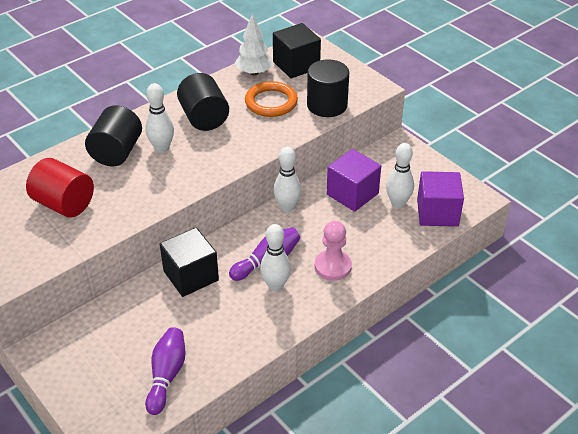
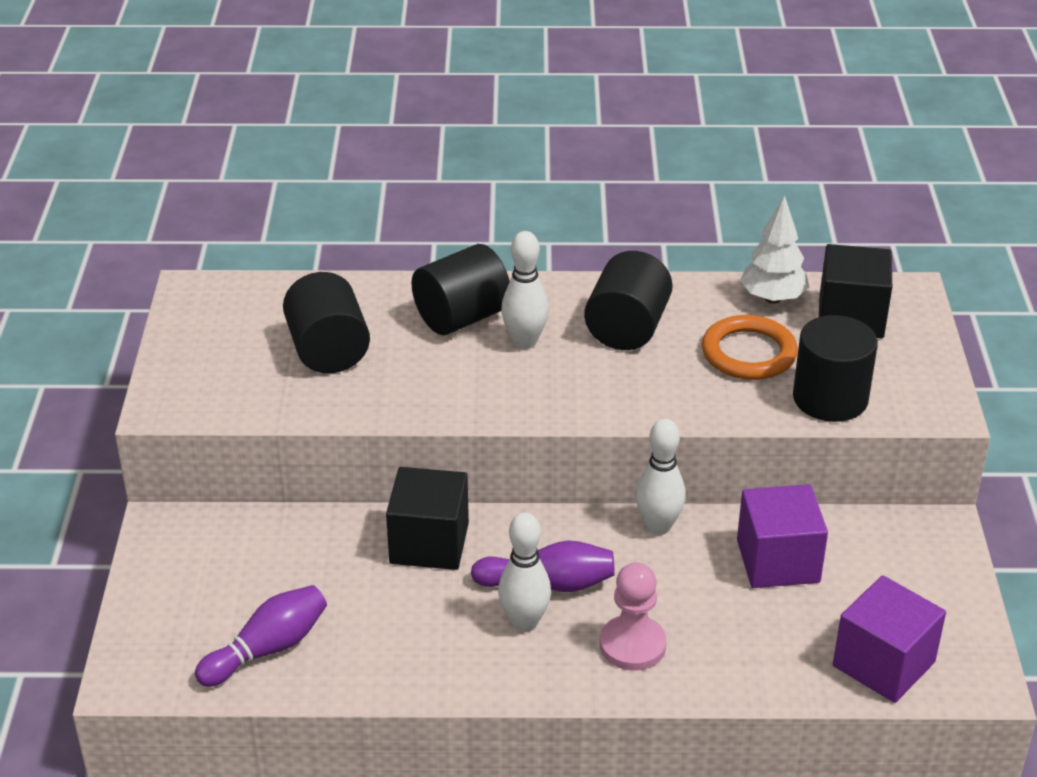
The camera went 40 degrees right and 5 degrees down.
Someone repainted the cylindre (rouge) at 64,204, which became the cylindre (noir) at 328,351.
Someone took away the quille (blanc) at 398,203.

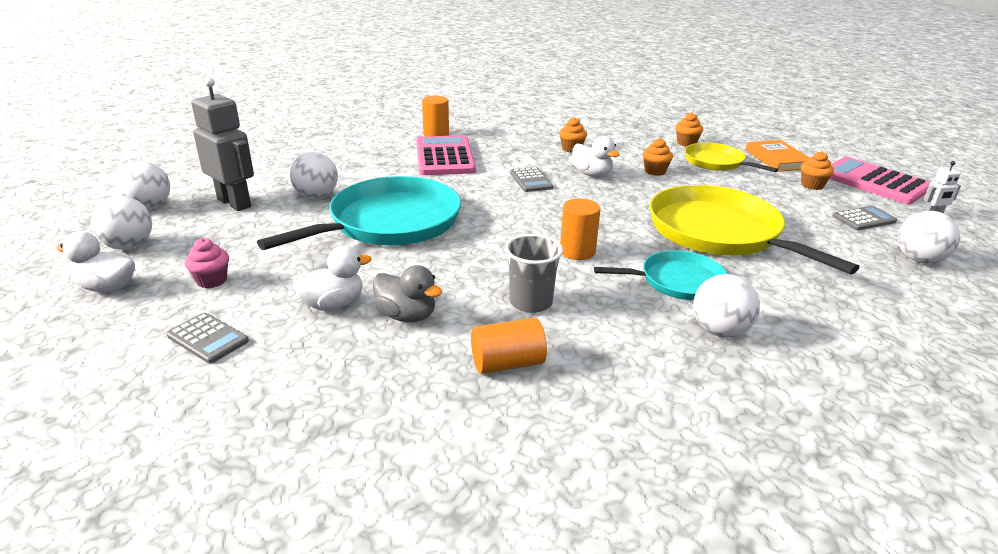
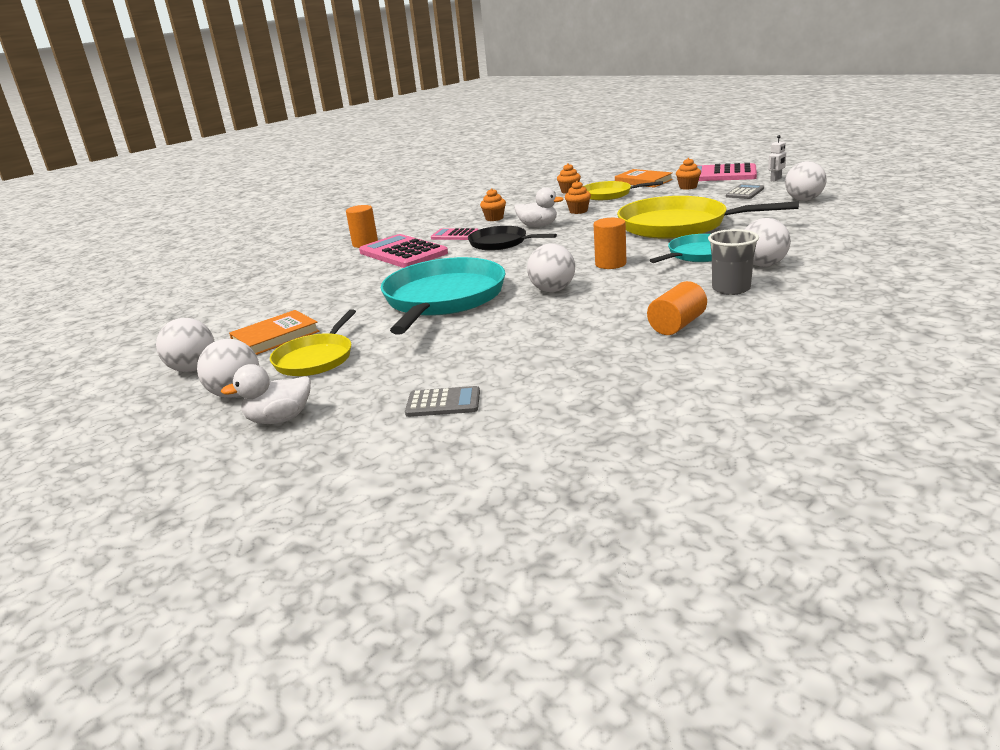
The camera went 30 degrees left and 5 degrees down.
Someone took away the muffin (rose) at 212,280.
Someone swapped the robot (gris) at 234,203 for the livre (orange) at 275,337.
Someone carried the balle (blanc) from 316,196 to 552,290.
Someone took away the canard (blanc) at 333,304.
Someone took away the canard (gris) at 406,316.
Someone carried the gobelet (gris) from 531,302 to 731,289.
Someone swapped the calculatrice (gris) at 531,180 for the poêle (noir) at 501,243.
Someone put down the poêle (jaune) at 316,358.
Someone put down the calculatrice (rose) at 455,235.

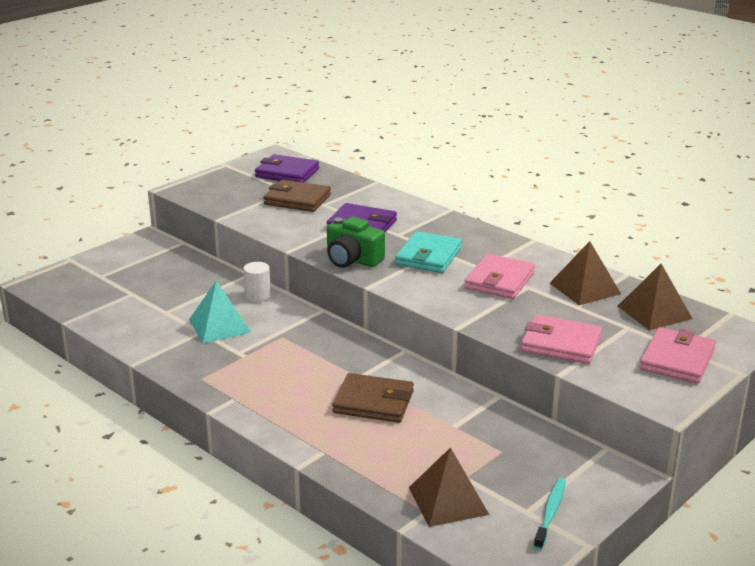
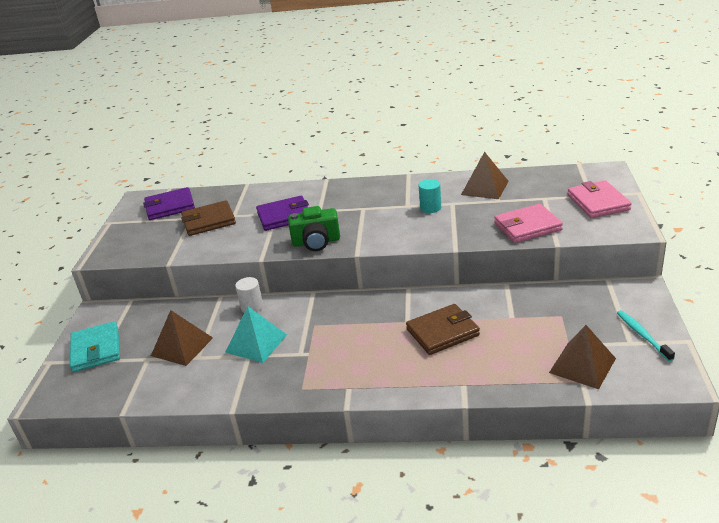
The camera went 35 degrees left and 5 degrees up.
Someone carried the portefeuille (turquoise) from 428,256 to 96,349.
Someone swapped the portefeuille (rose) at 499,280 for the cylindre (turquoise) at 430,208.
Someone carried the pyramide (marron) from 654,312 to 182,346.

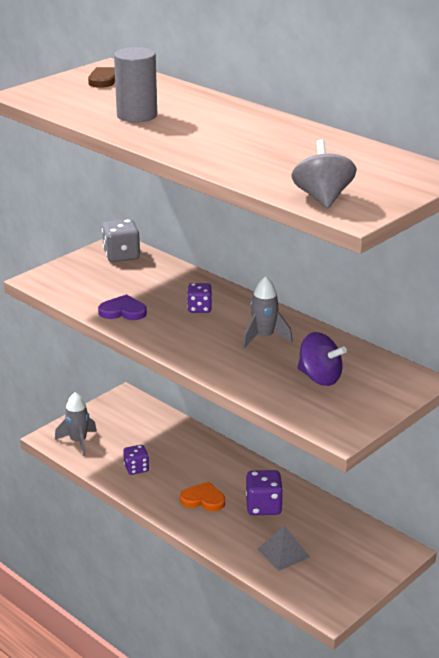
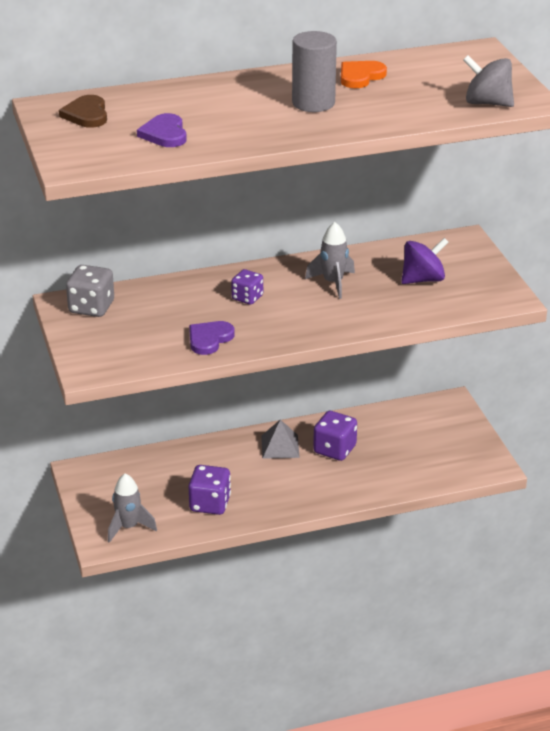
The camera went 60 degrees left and 5 degrees up.
Someone carried the cylindre (gris) from 137,116 to 313,103.
Someone scaled the dé (violet) at 136,468 by 1.52.
Someone carried the cœur (orange) from 203,499 to 360,76.
Someone carried the pyramide (gris) from 283,553 to 280,446.
Someone put down the cœur (violet) at 164,134.

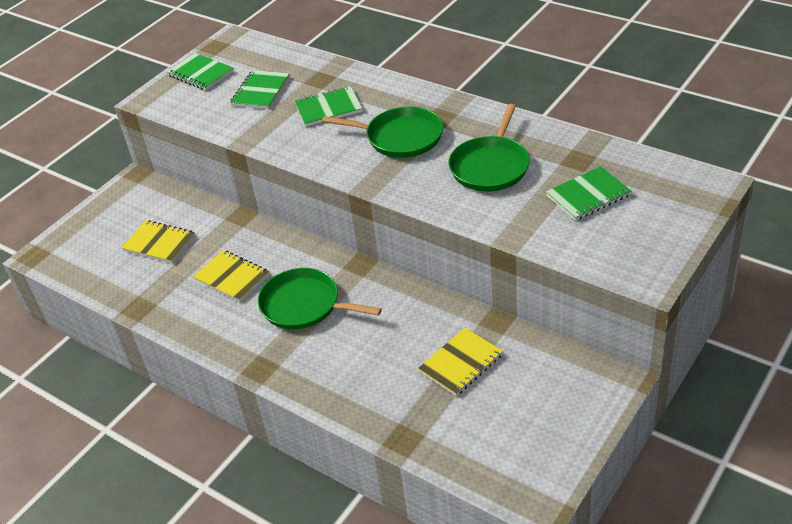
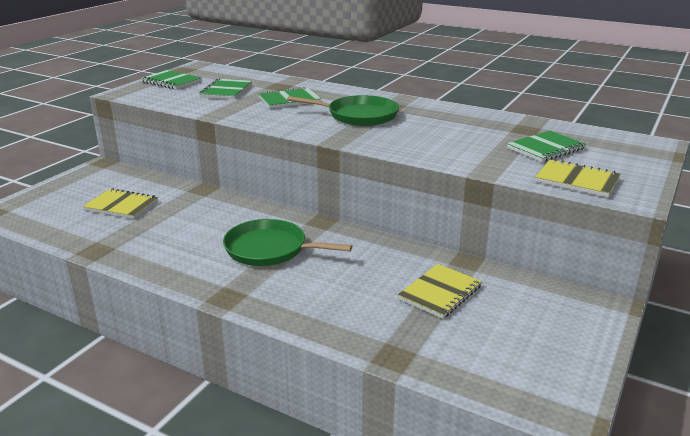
The camera went 10 degrees left and 15 degrees down.
Someone carried the carnet (jaune) from 232,277 to 577,180.
Someone took away the poêle (vert) at 490,166.

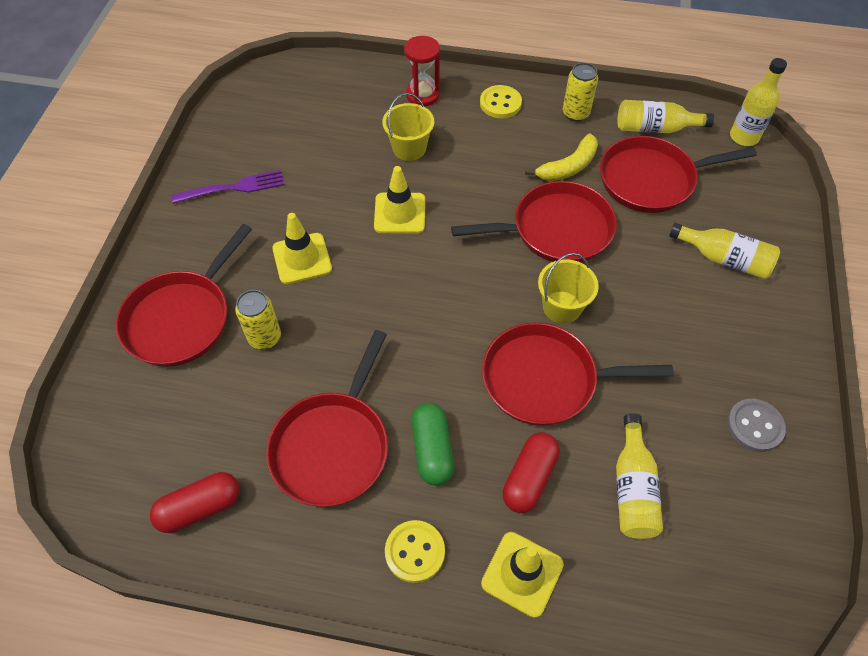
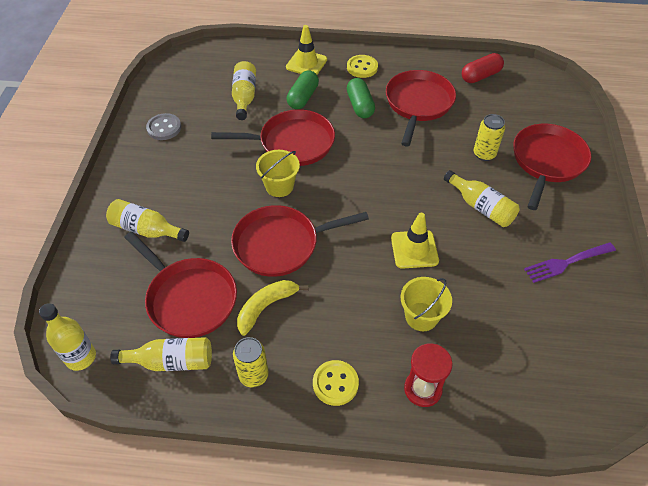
The camera went 175 degrees right and 5 degrees down.
Someone swapped the cône de chantier (jaune) at 302,258 for the bouteille (jaune) at 481,207.
Someone repainted the gélule (rouge) at 529,478, which became the gélule (vert) at 303,97.
Someone rotated the poêle (rouge) at 651,180 by 60 degrees clockwise.

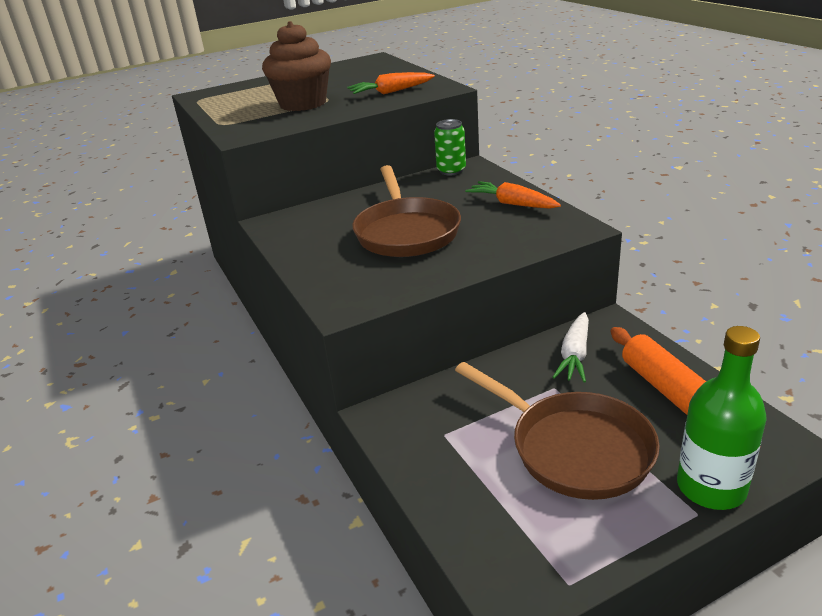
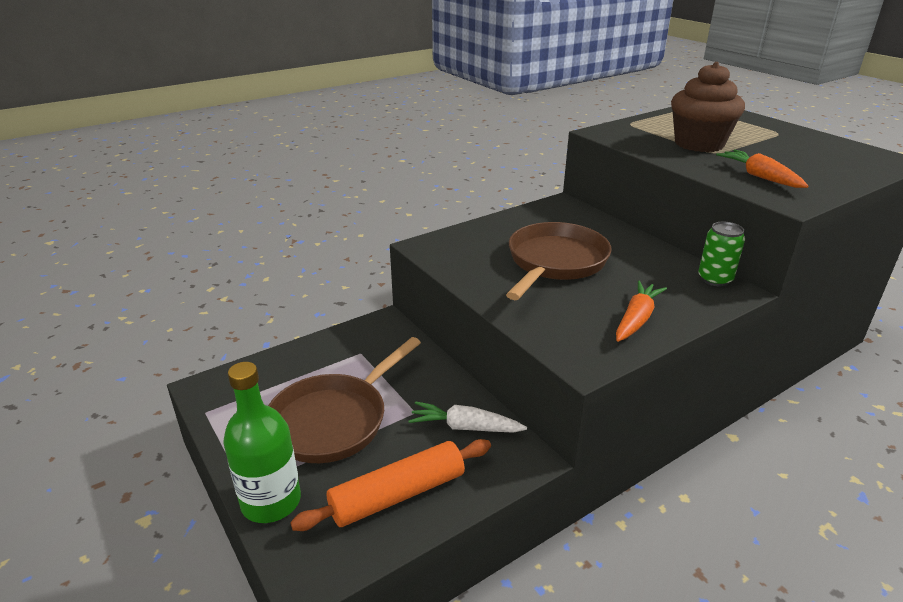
The camera went 80 degrees right and 0 degrees up.
Someone rotated the poêle (marron) at 406,232 by 135 degrees clockwise.

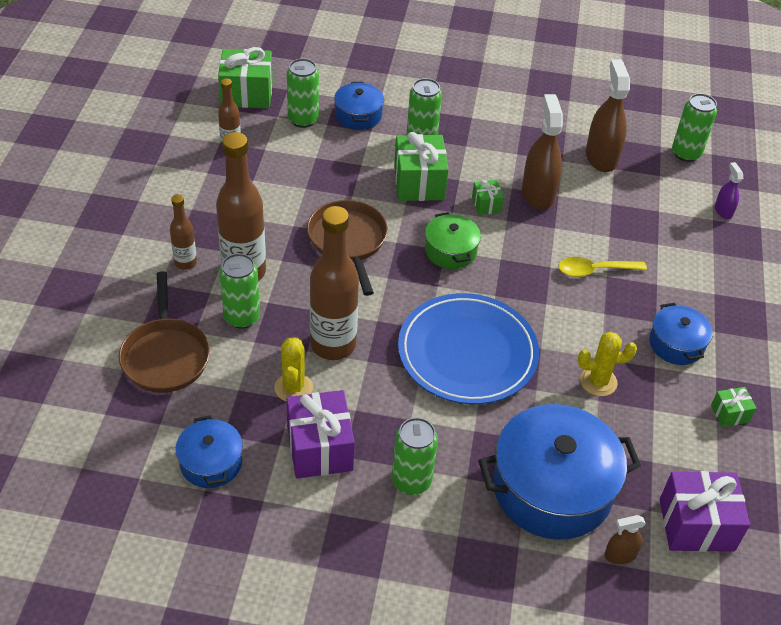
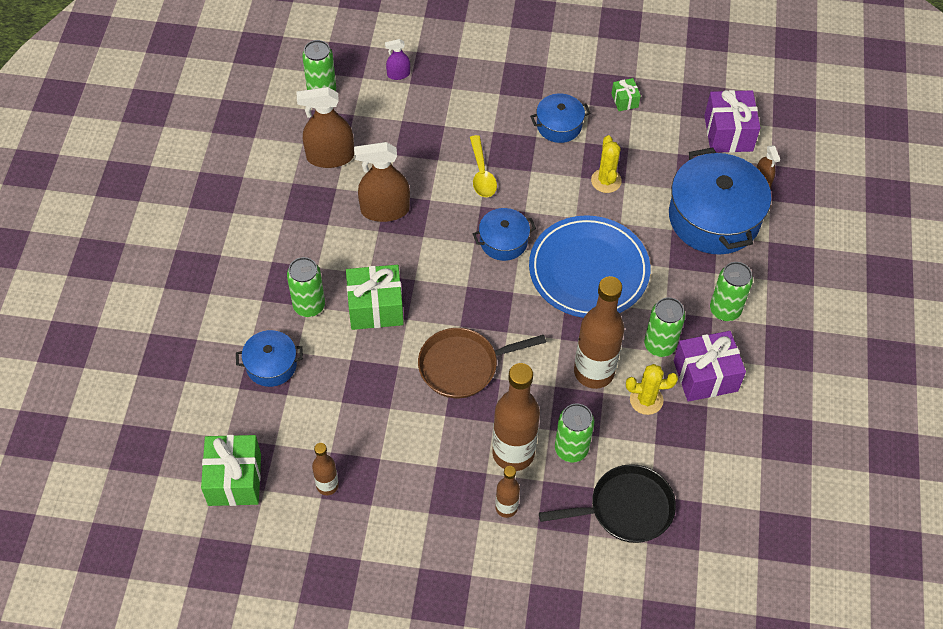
The camera went 90 degrees left and 10 degrees up.
Someone repainted the poêle (marron) at 165,356, which became the poêle (noir) at 626,508.
Someone carried the marmite (bleu) from 211,462 to 503,241.
Someone carried the canette (vert) from 303,120 to 659,345.
Someone took away the marmite (vert) at 450,251.
Someone took away the cadeau (vert) at 486,204.

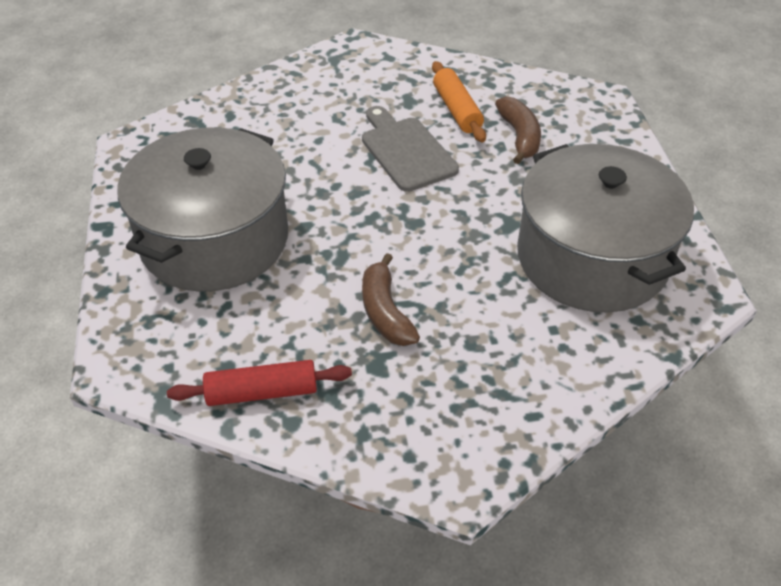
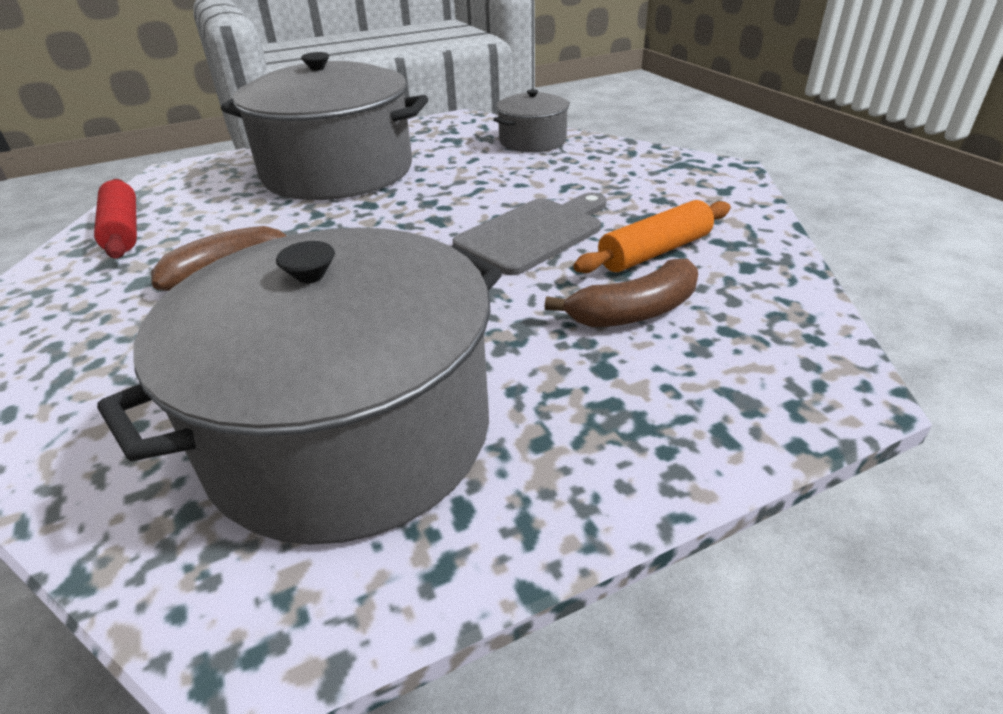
The camera went 75 degrees right and 10 degrees down.
Someone put down the marmite (gris) at 532,141.

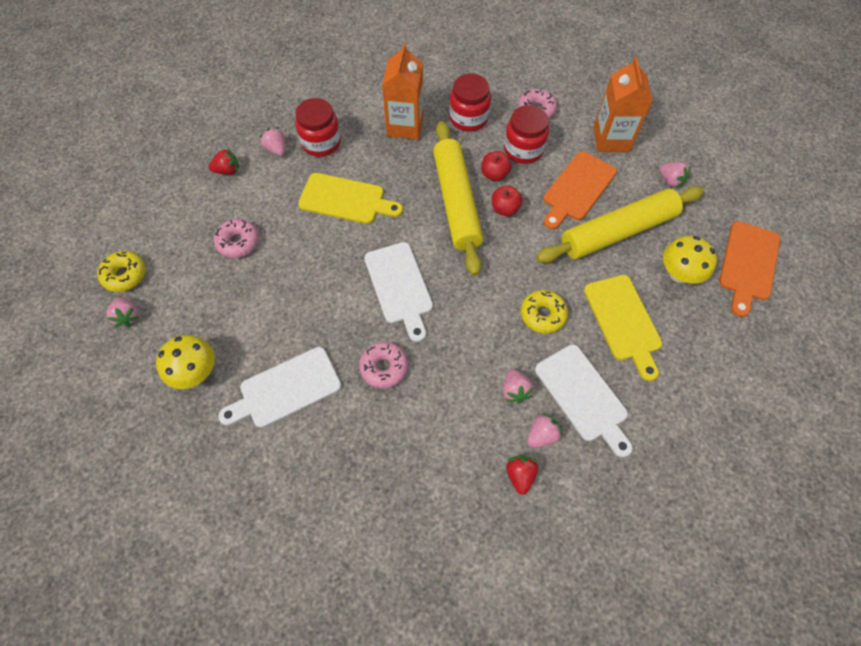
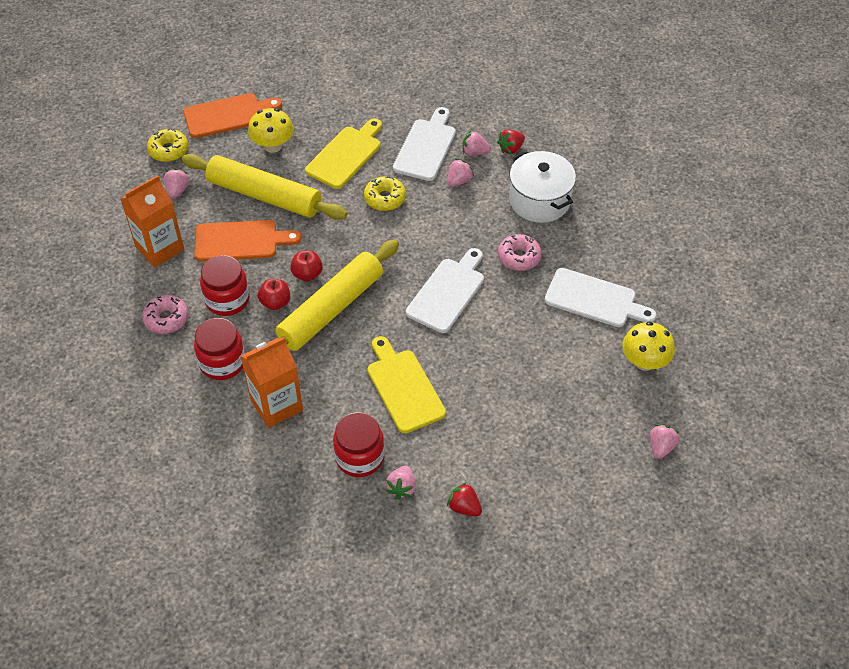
The camera went 130 degrees left and 10 degrees down.
Someone carried the beignet (jaune) from 125,275 to 168,150.
Someone took away the beignet (rose) at 238,242.
Someone put down the marmite (blanc) at 539,200.

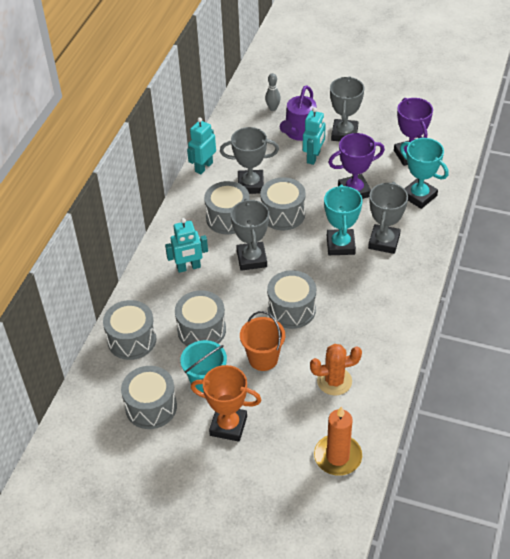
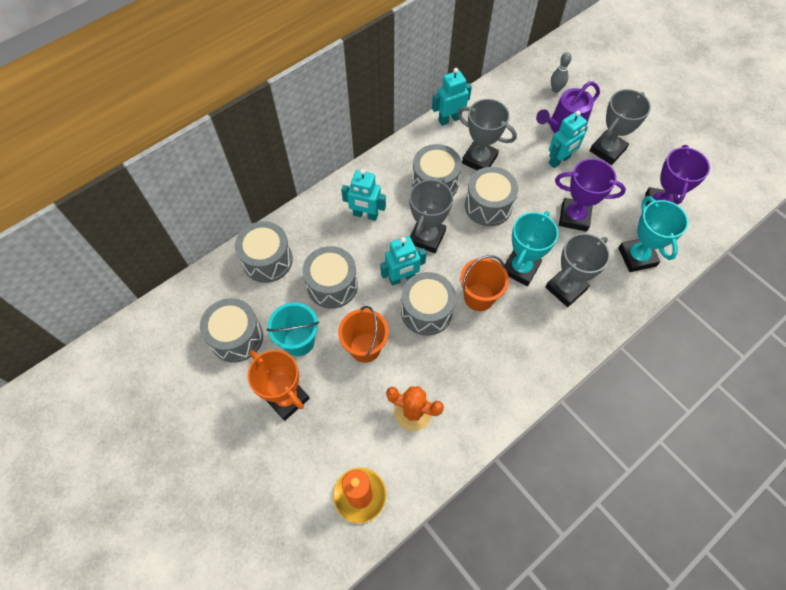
The camera went 30 degrees right and 15 degrees up.
Someone put down the robot (turquoise) at 402,278.
Someone put down the seau (orange) at 479,297.

